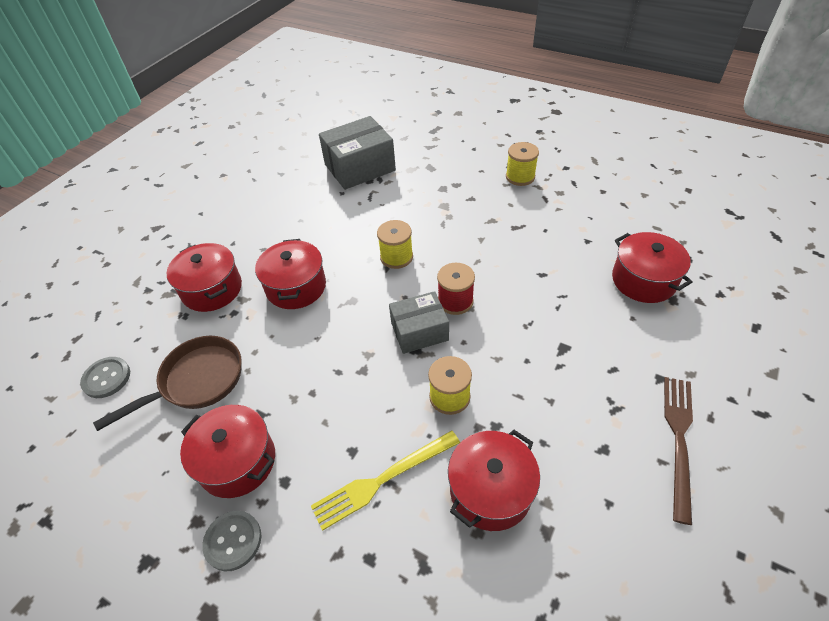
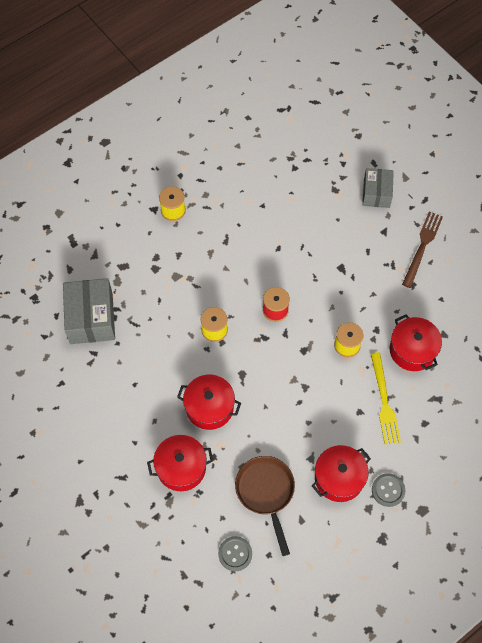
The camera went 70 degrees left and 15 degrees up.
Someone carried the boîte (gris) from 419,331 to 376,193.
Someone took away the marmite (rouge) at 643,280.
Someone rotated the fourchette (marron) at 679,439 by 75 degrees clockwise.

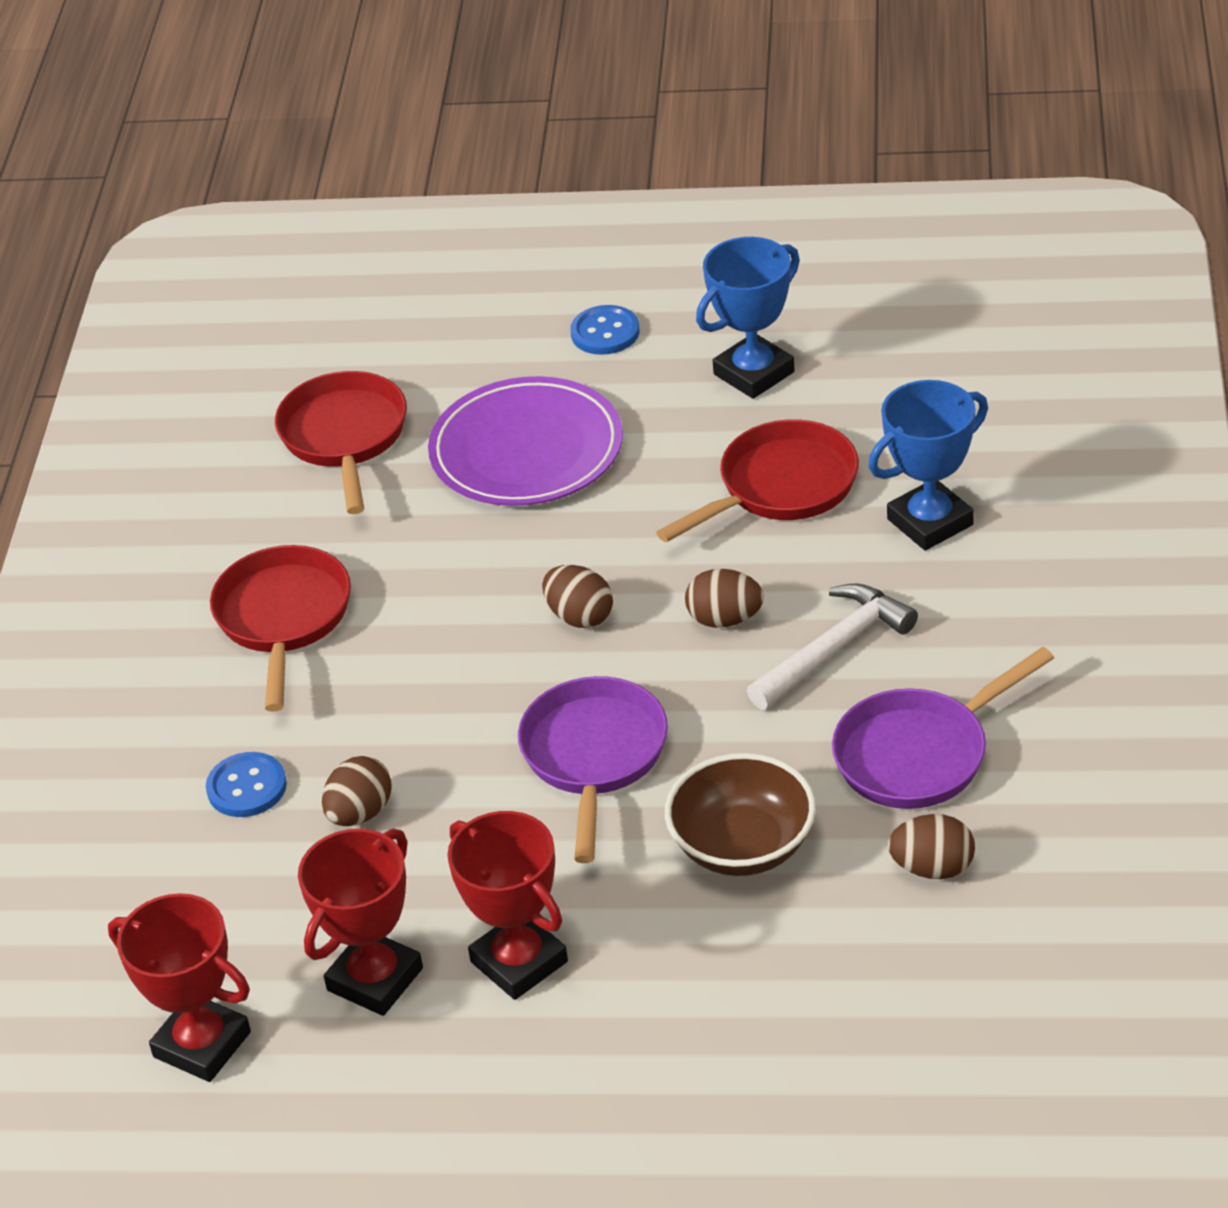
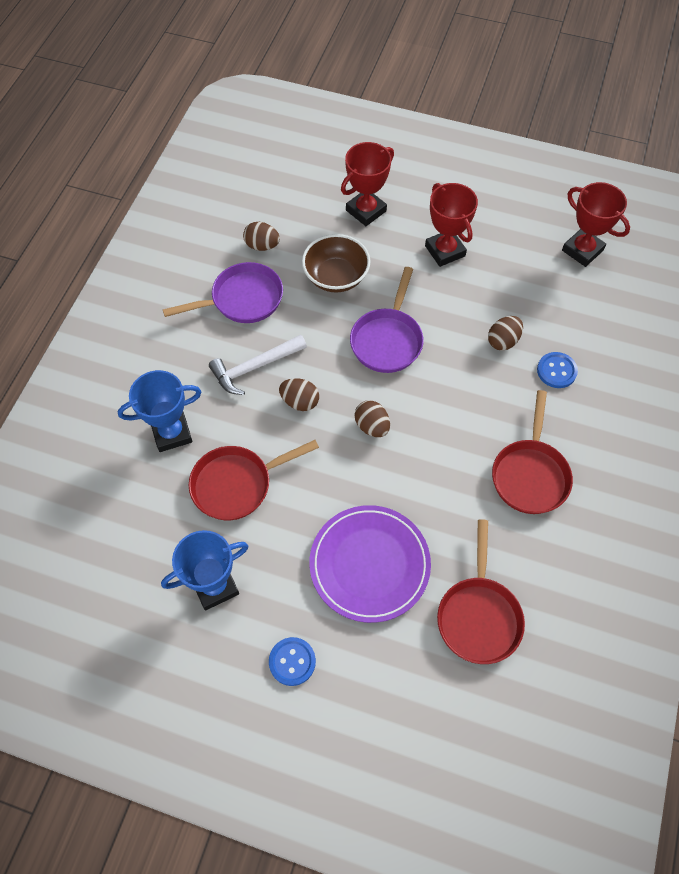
The camera went 170 degrees left and 20 degrees up.
Someone carried the trophée (rouge) from 375,979 to 366,211.

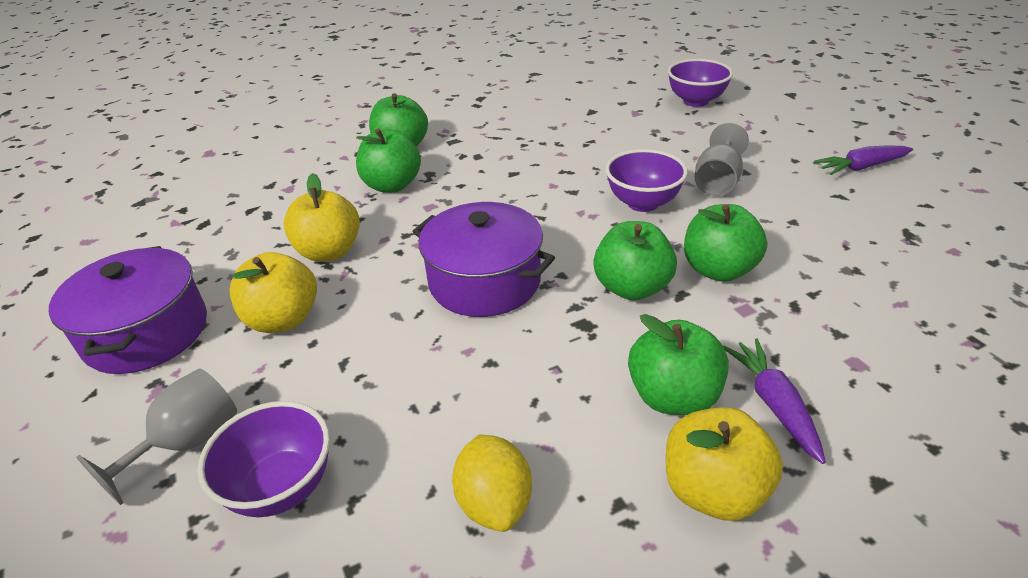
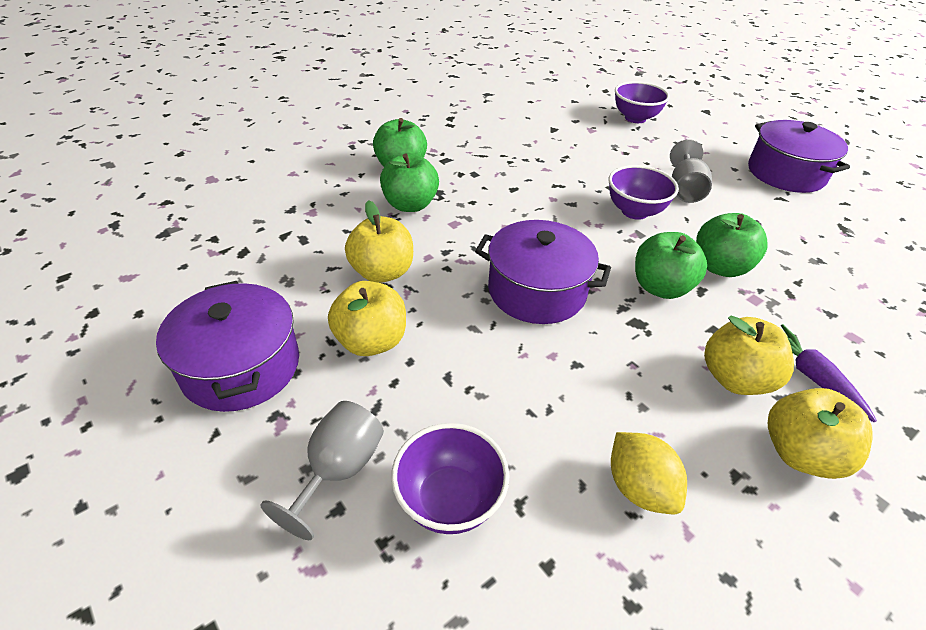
The camera went 15 degrees left and 5 degrees up.
Someone repainted the pomme (vert) at 673,396, which became the pomme (jaune) at 735,378.
Someone swapped the carotte (violet) at 861,167 for the marmite (violet) at 786,173.

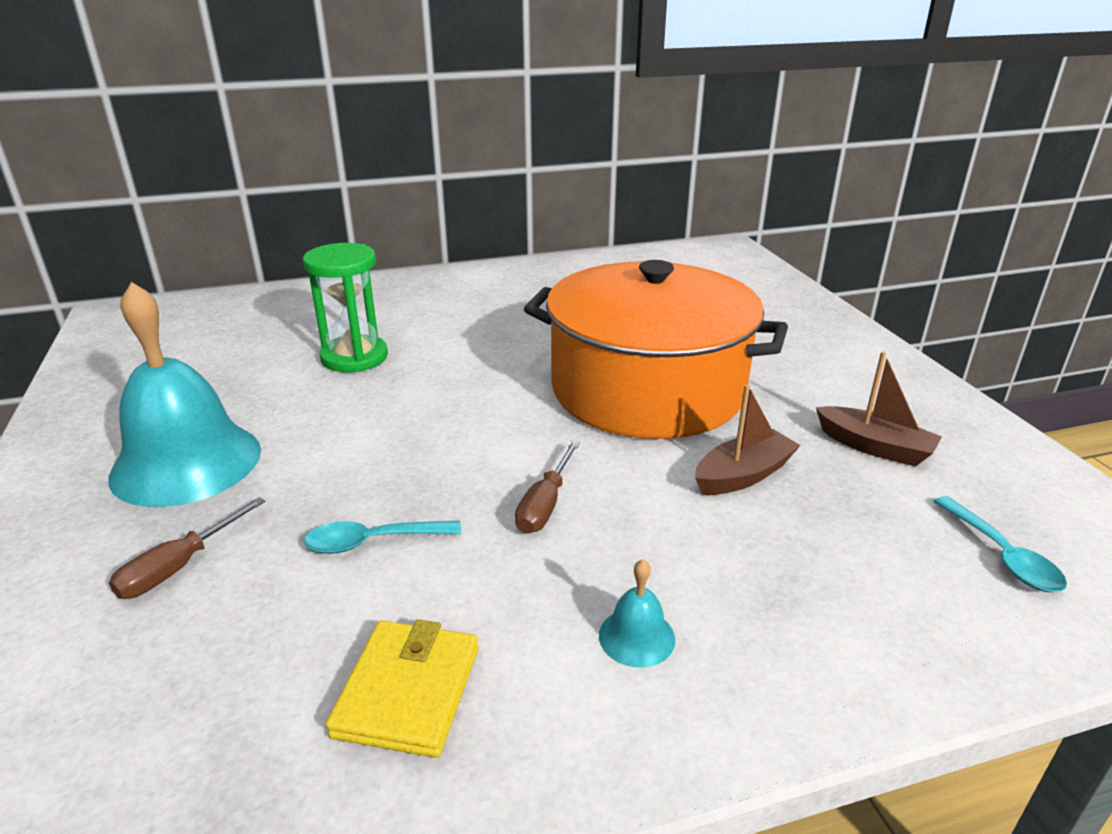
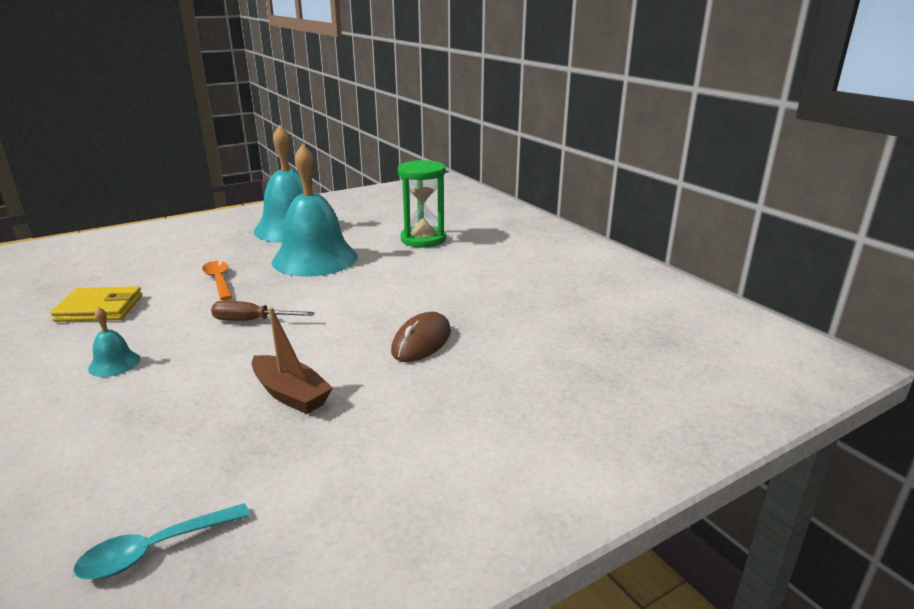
The camera went 75 degrees right and 5 degrees down.
Someone took away the tournevis (marron) at 179,567.
Someone repainted the cuillère (turquoise) at 373,542, which became the cuillère (orange) at 219,280.
Someone swapped the marmite (orange) at 647,389 for the souris (marron) at 421,341.
Someone took away the bateau (marron) at 874,447.
Someone put down the cloche (turquoise) at 315,259.

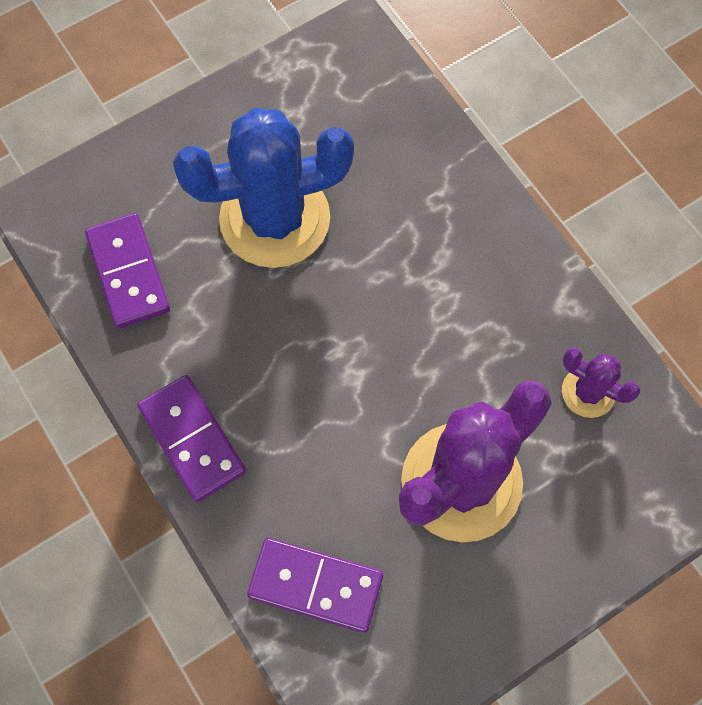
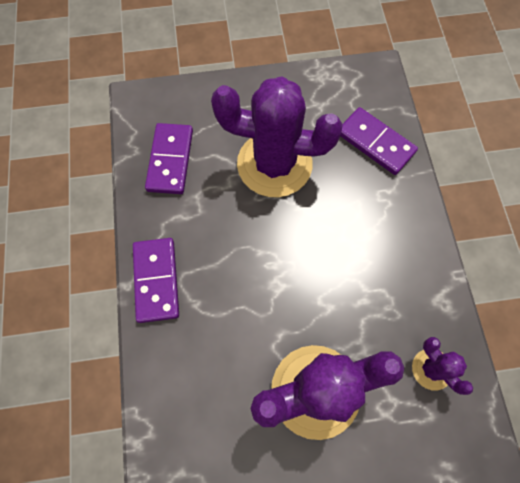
The camera went 25 degrees right and 0 degrees up.
Someone repainted the cactus (bleu) at 275,219, which became the cactus (violet) at 274,164.
Someone carried the domino (violet) from 316,585 to 375,143.

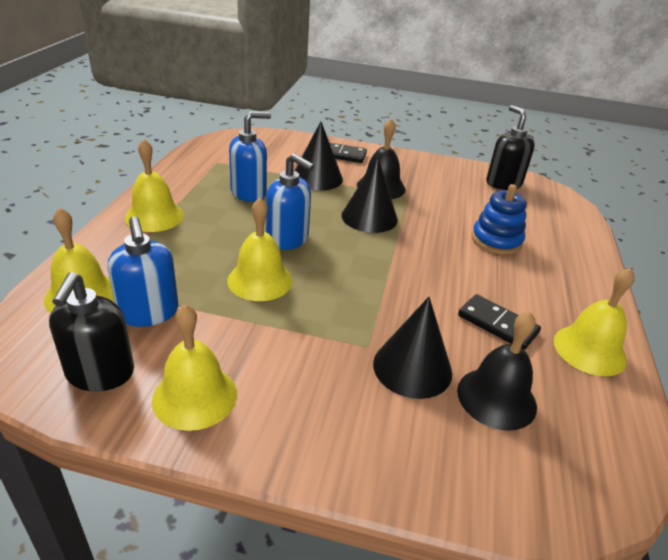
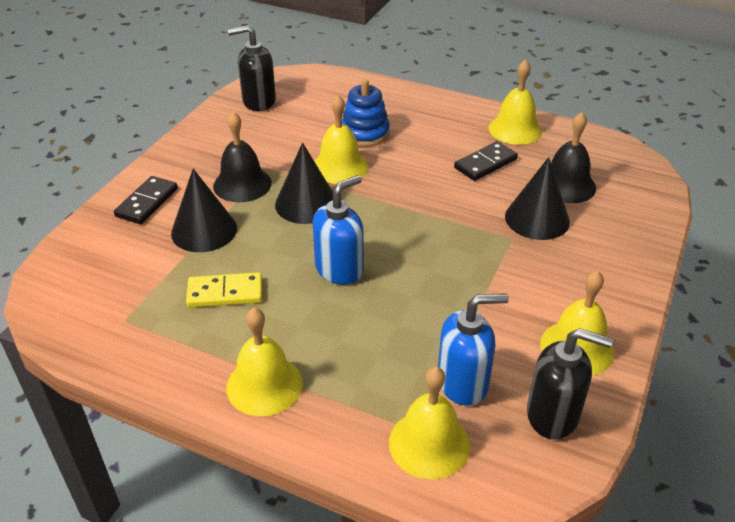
The camera went 75 degrees left and 5 degrees up.
Someone carried the cloche (jaune) from 260,280 to 339,167.
Someone swapped the distributeur de savon (bleu) at 249,192 for the domino (jaune) at 225,293.

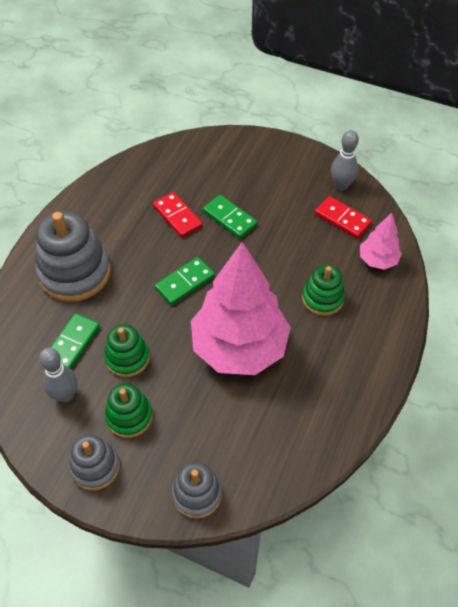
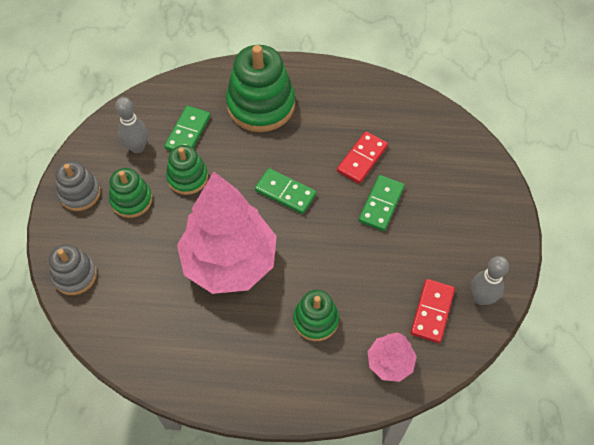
The camera went 70 degrees right and 5 degrees up.
Someone repainted the jouet à empiler (gris) at 75,273, which became the jouet à empiler (vert) at 261,105.
Someone rotated the domino (vert) at 72,343 by 75 degrees counterclockwise.

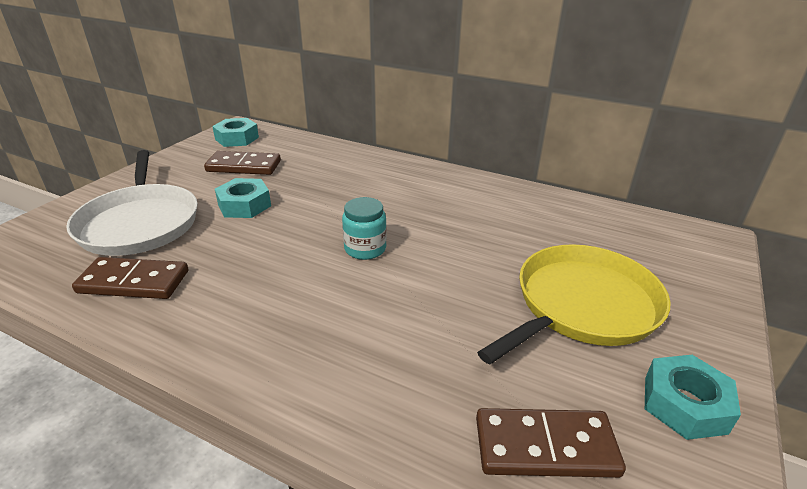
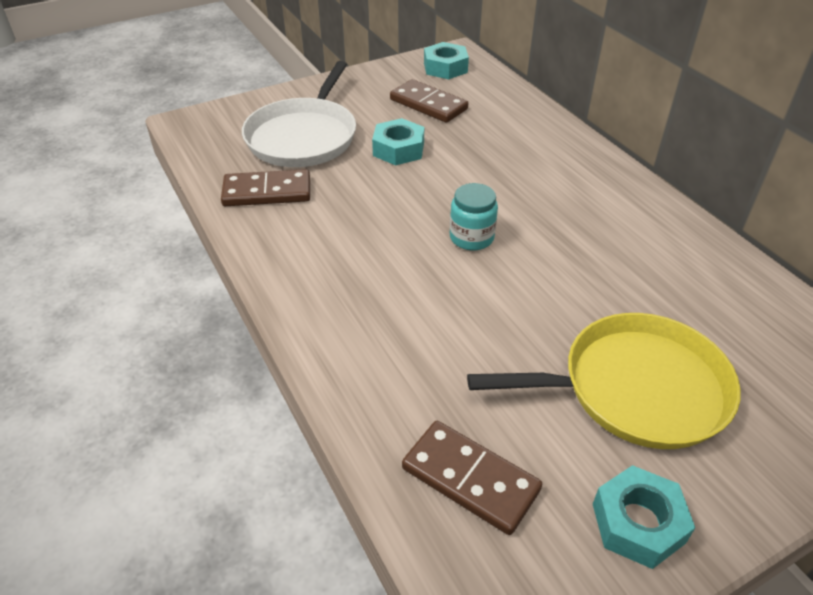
The camera went 35 degrees right and 10 degrees up.
Someone rotated the domino (marron) at 134,282 by 45 degrees counterclockwise.

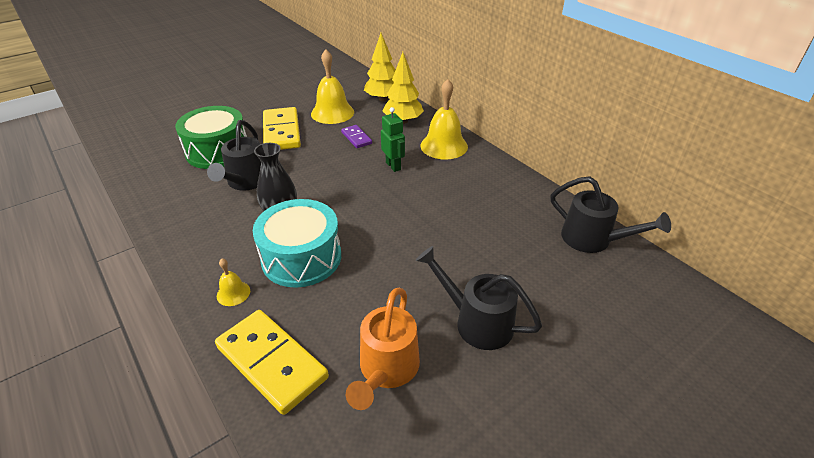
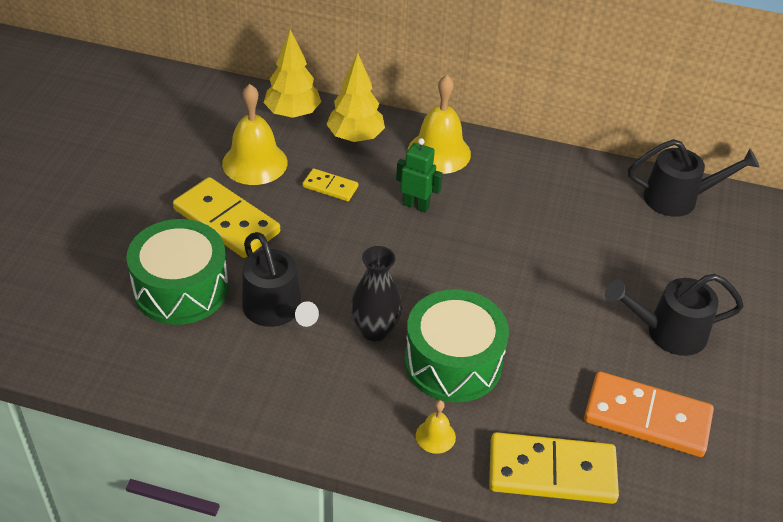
The camera went 40 degrees left and 5 degrees up.
Someone repainted the tambour (turquoise) at 301,257, which became the tambour (vert) at 453,362.
Someone repainted the domino (violet) at 356,138, which became the domino (jaune) at 330,187.
Someone swapped the arrosoir (orange) at 386,370 for the domino (orange) at 647,417.

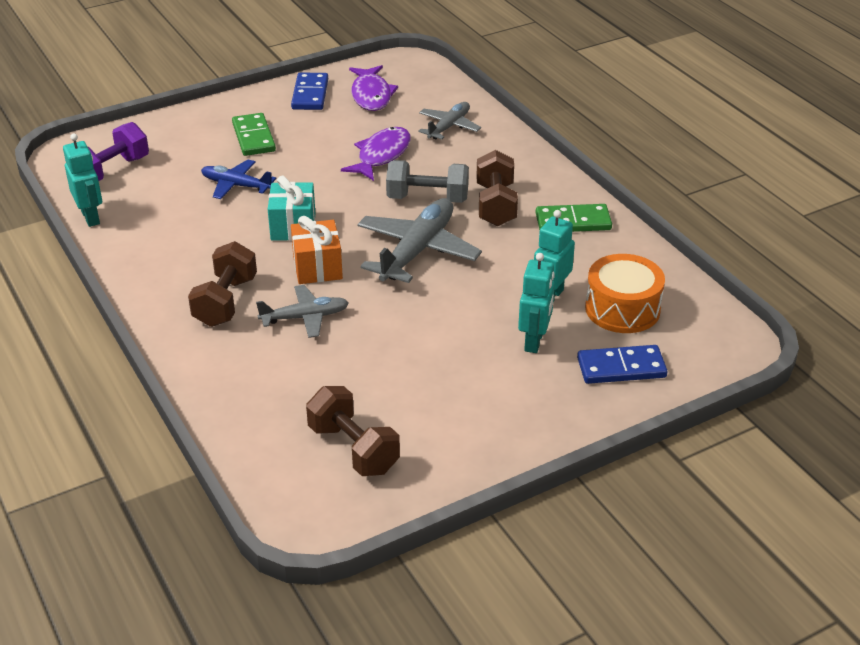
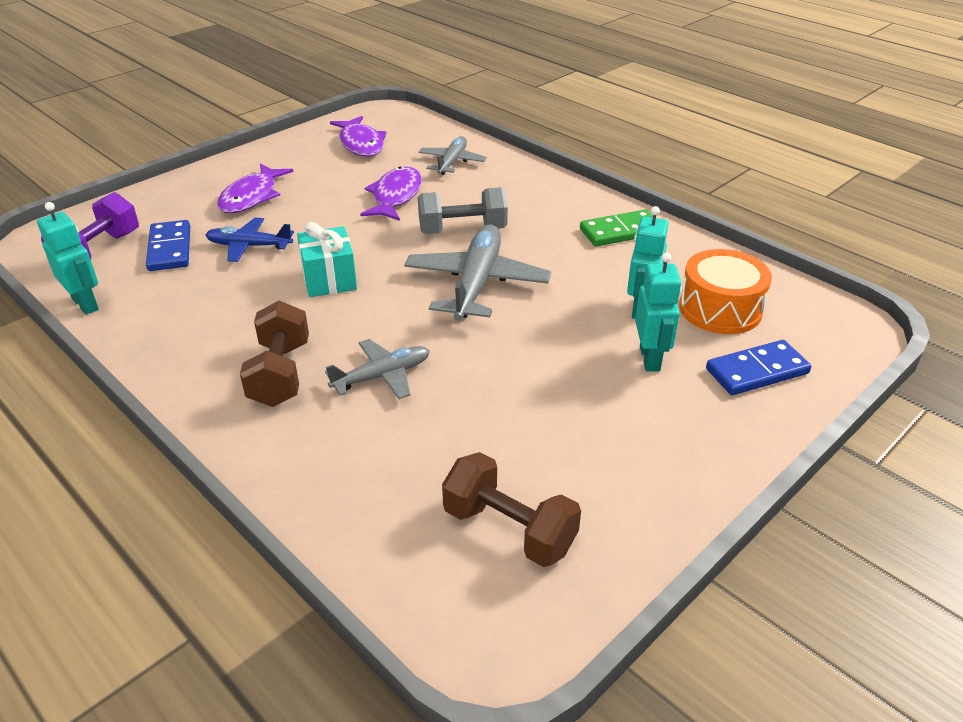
The camera went 15 degrees left and 0 degrees up.
Someone swapped the domino (vert) at 253,137 for the poisson (violet) at 252,197.
Someone carried the domino (bleu) from 310,94 to 169,249.
Someone took away the cadeau (orange) at 317,267.
Someone took away the haltère (marron) at 495,205.

